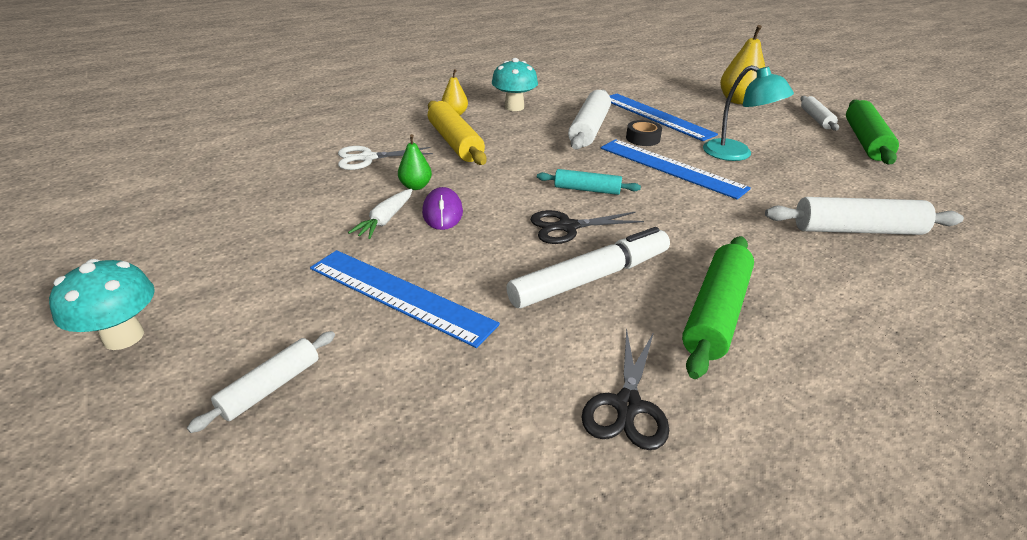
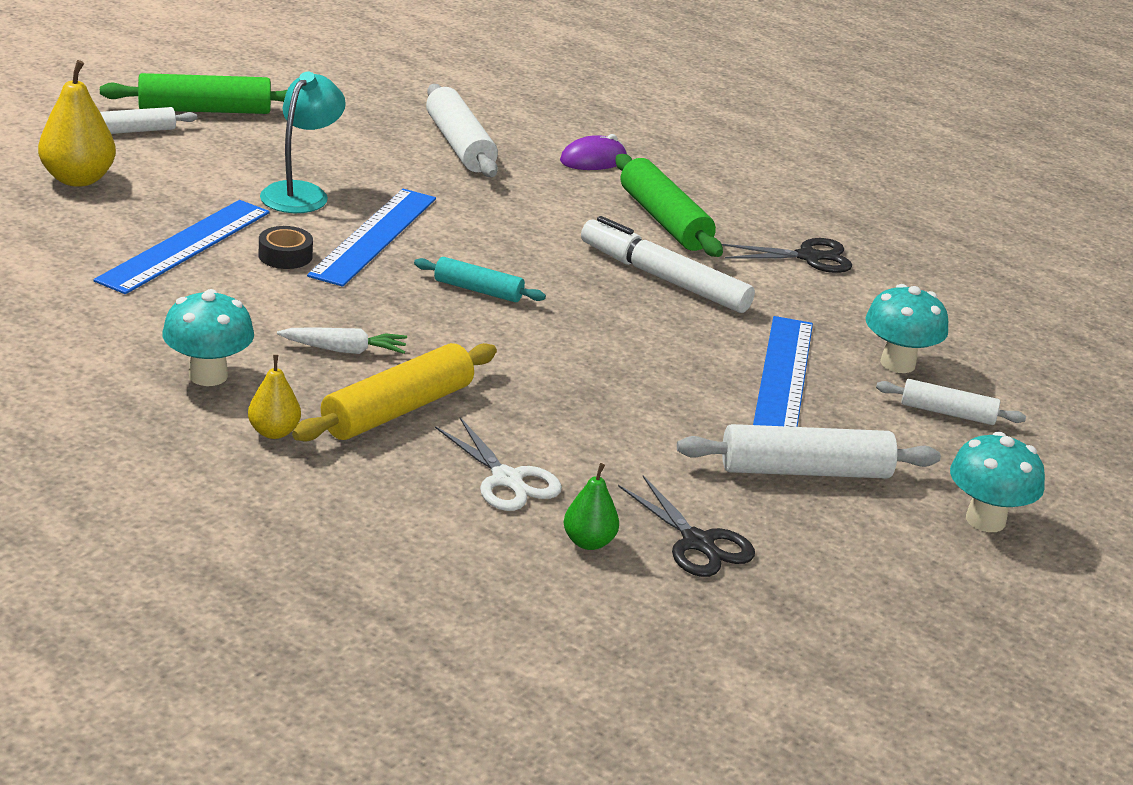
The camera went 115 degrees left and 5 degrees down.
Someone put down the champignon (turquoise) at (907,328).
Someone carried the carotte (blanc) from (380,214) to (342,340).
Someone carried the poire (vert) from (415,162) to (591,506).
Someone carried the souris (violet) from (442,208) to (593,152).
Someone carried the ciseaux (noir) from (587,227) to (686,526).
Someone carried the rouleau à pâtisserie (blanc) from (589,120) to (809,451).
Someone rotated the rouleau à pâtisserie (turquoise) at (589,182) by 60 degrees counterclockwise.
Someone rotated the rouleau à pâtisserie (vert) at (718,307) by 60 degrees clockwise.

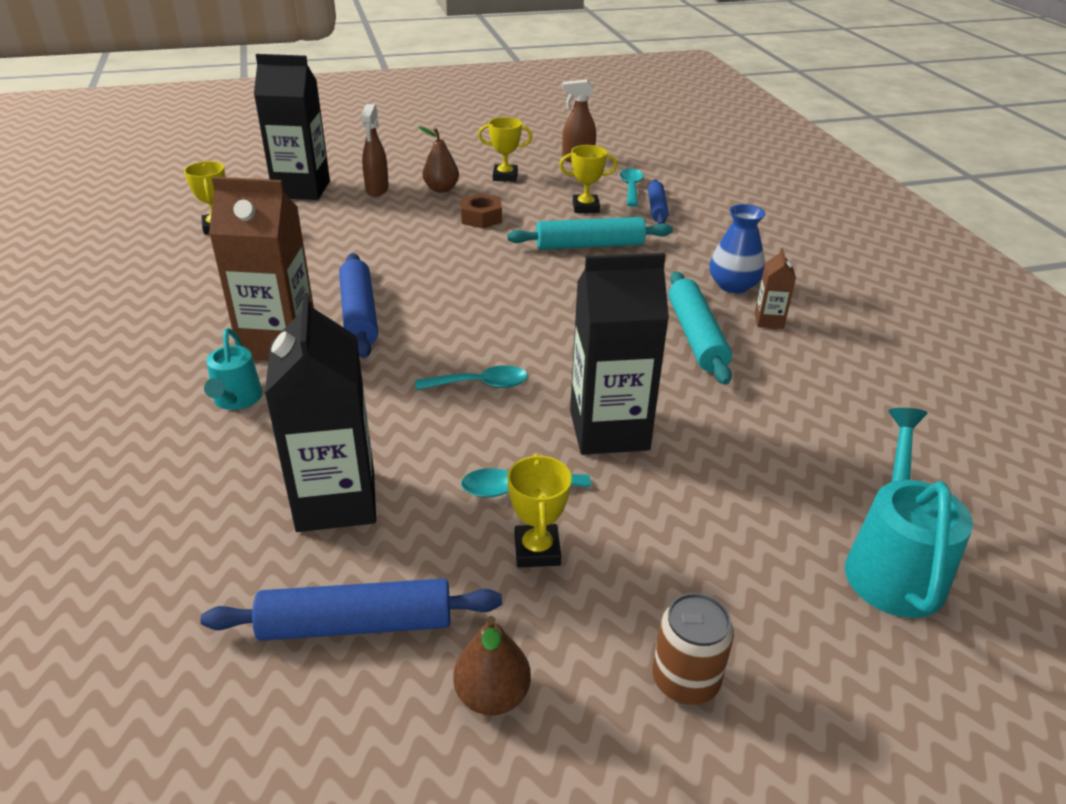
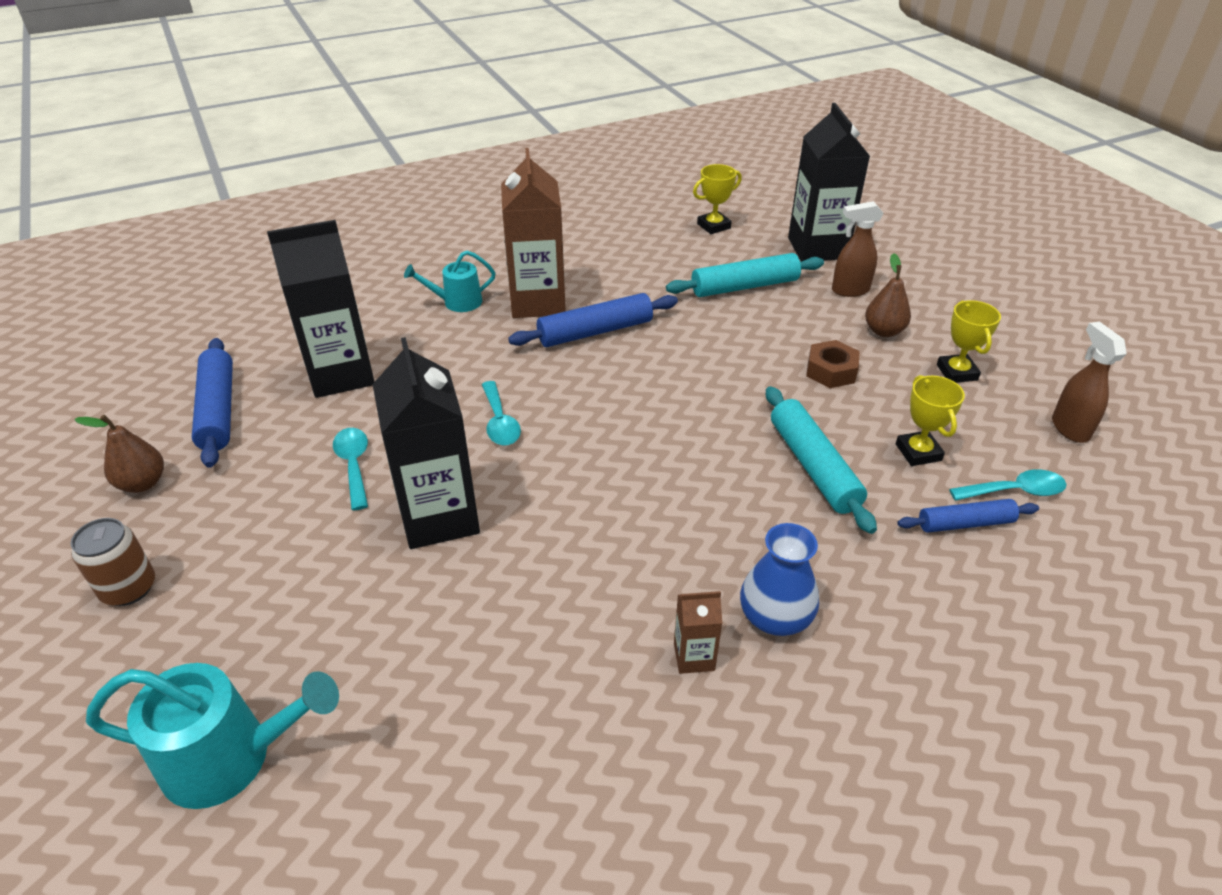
The camera went 80 degrees right and 5 degrees up.
Someone took away the trophée (jaune) at (539,511).
Someone carried the rouleau à pâtisserie (turquoise) from (700,328) to (745,275).

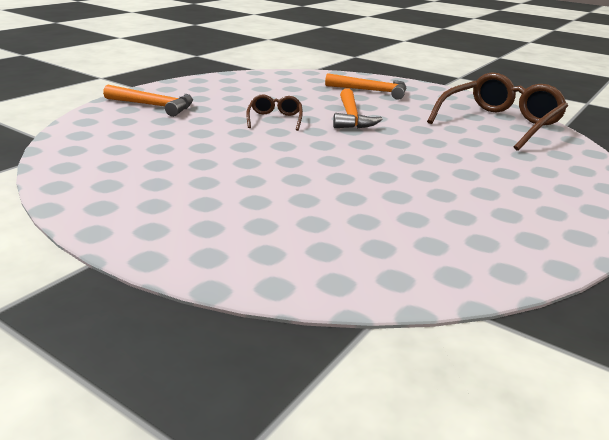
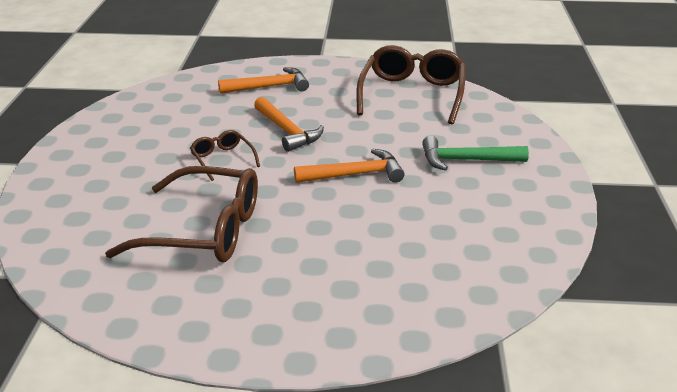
The camera went 30 degrees left and 5 degrees up.
Someone put down the lunettes (marron) at (181,214).
Someone put down the marteau (vert) at (475,153).
Someone carried the marteau (orange) from (148,101) to (349,166).

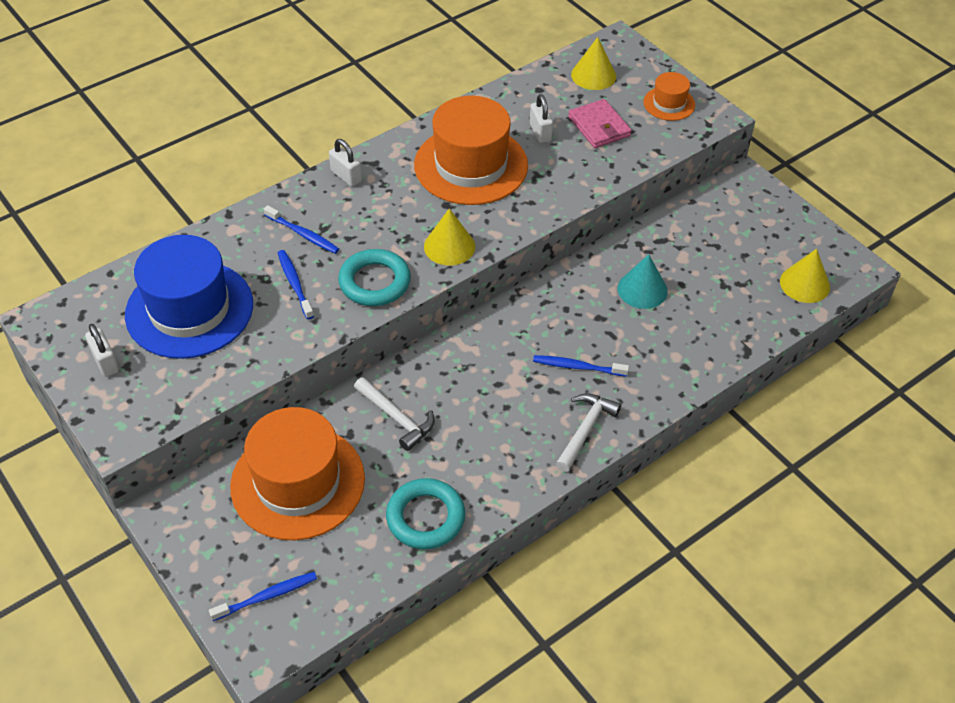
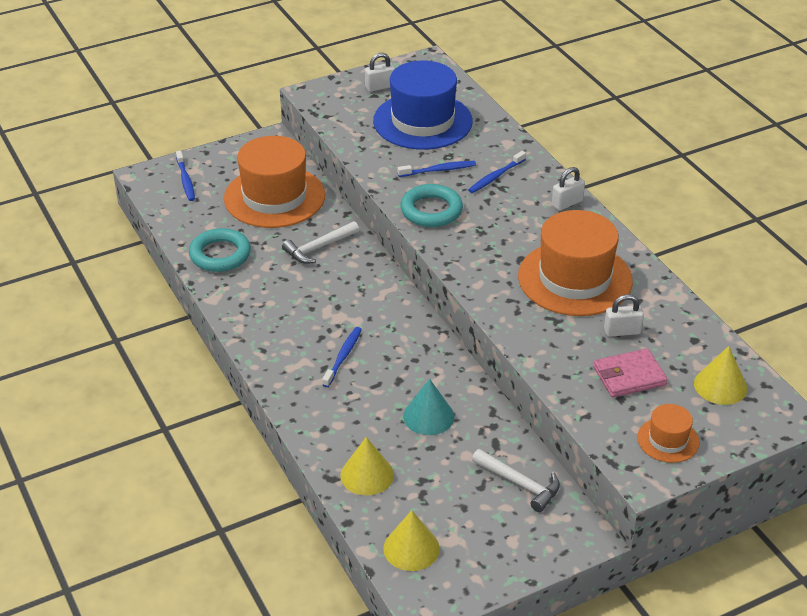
The camera went 100 degrees right and 10 degrees down.
Someone carried the cône (jaune) from (449,237) to (367,466).
Someone carried the marteau (blanc) from (588,432) to (516,480).

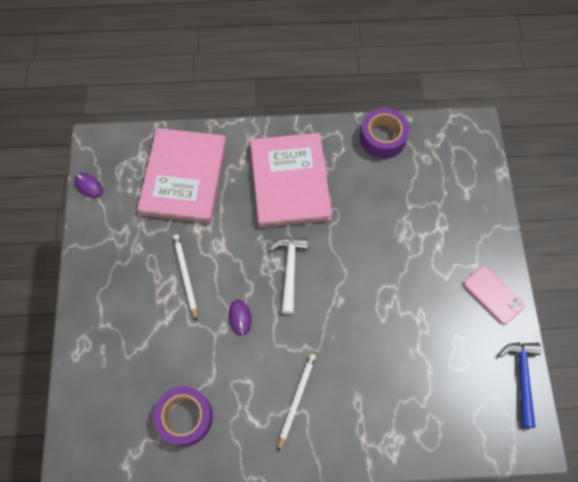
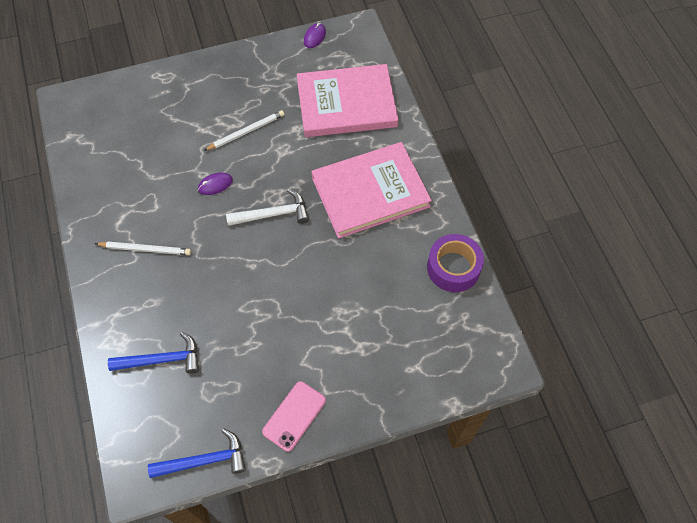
The camera went 75 degrees right and 5 degrees down.
Someone took away the ruban adhésif (violet) at (183,416).
Someone put down the marteau (bleu) at (153,352).

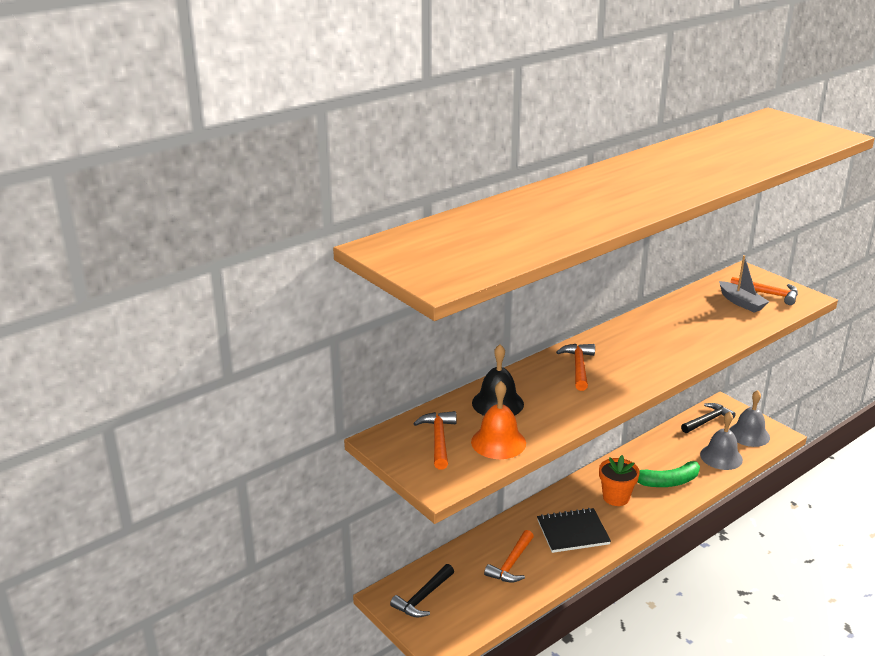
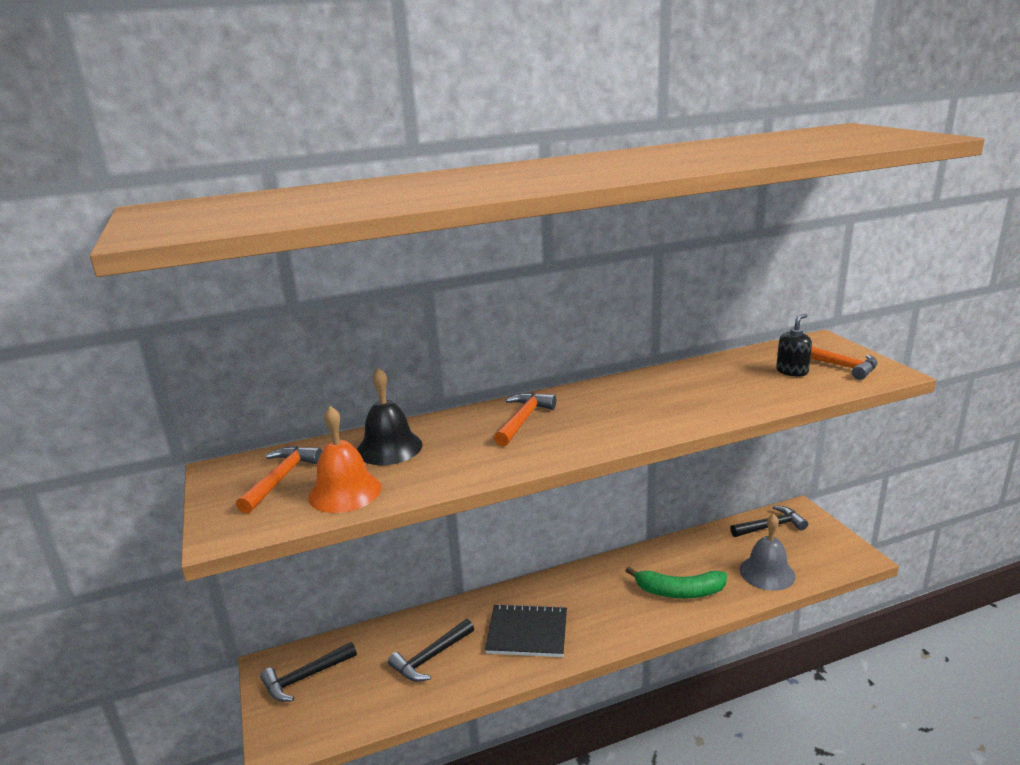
The camera went 20 degrees right and 5 degrees down.
Someone took away the pot de fleurs (orange) at (619,480).
Someone took away the cloche (gris) at (749,418).
Someone swapped the bateau (gris) at (744,284) for the distributeur de savon (noir) at (794,345).
Someone repainted the marteau (orange) at (509,556), which became the marteau (noir) at (431,650).

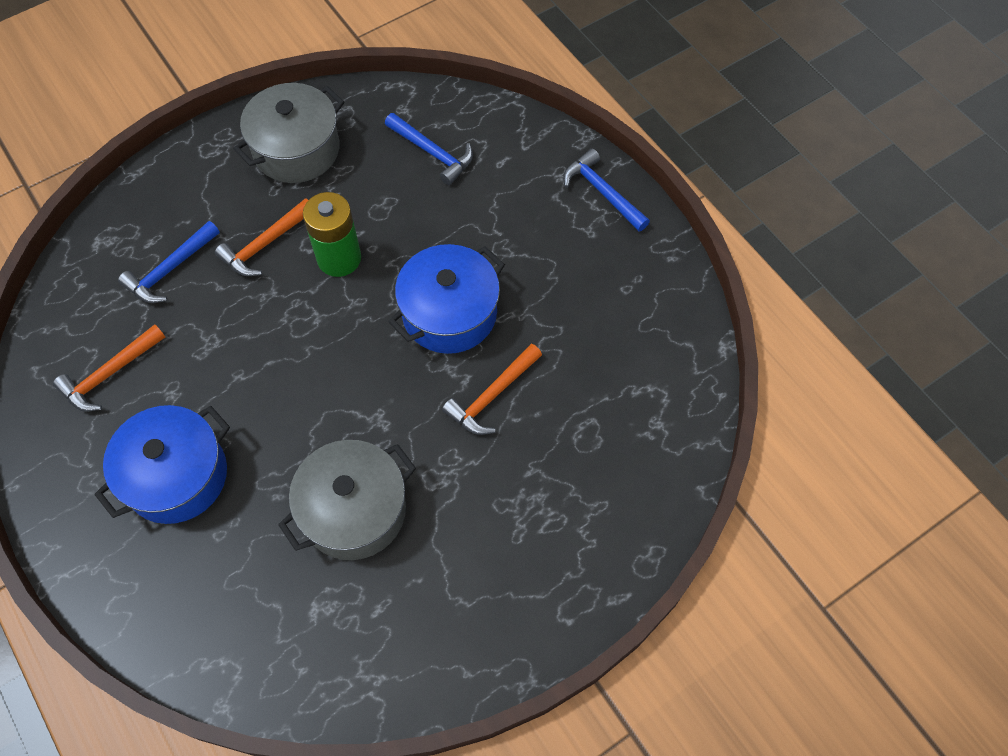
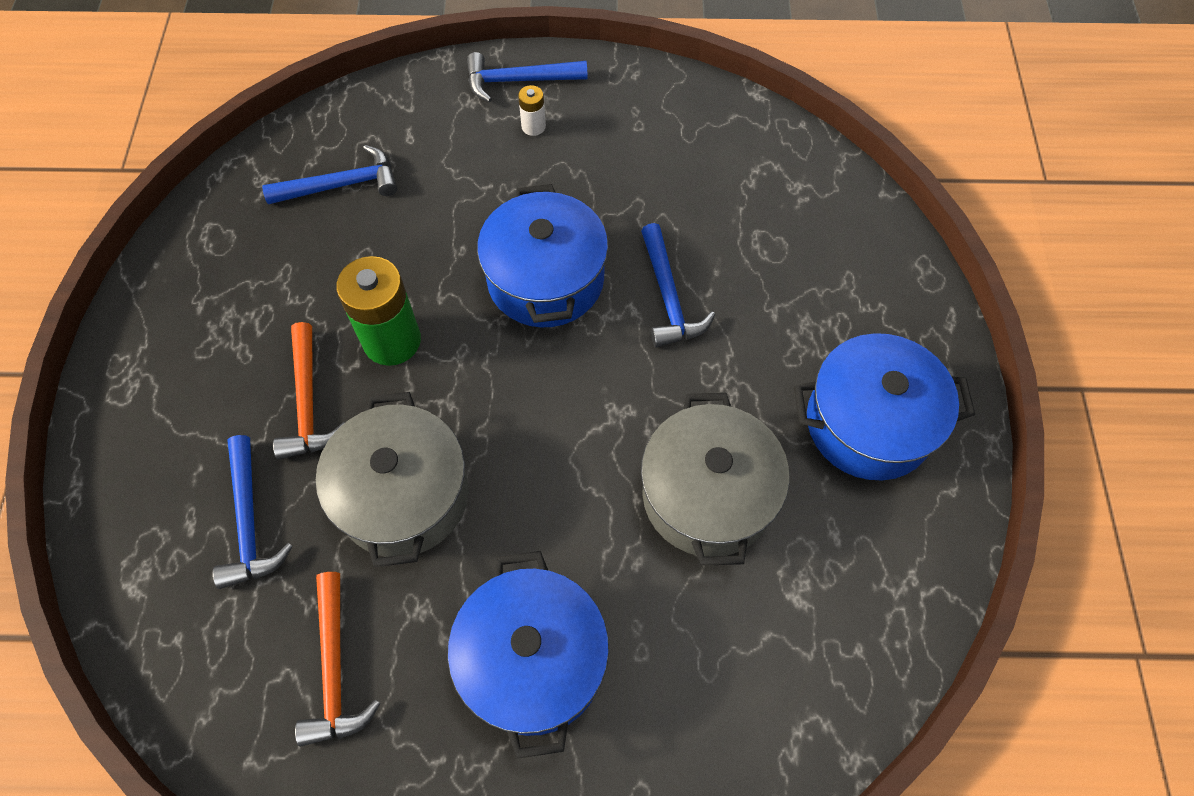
The camera went 55 degrees left and 0 degrees up.
Someone put down the pile (blanc) at (532,110).
Someone put down the marmite (bleu) at (884,406).
Someone carried the marmite (gris) from (289,133) to (392,479).
Someone repainted the marteau (orange) at (492,389), which became the marteau (bleu) at (678,285).

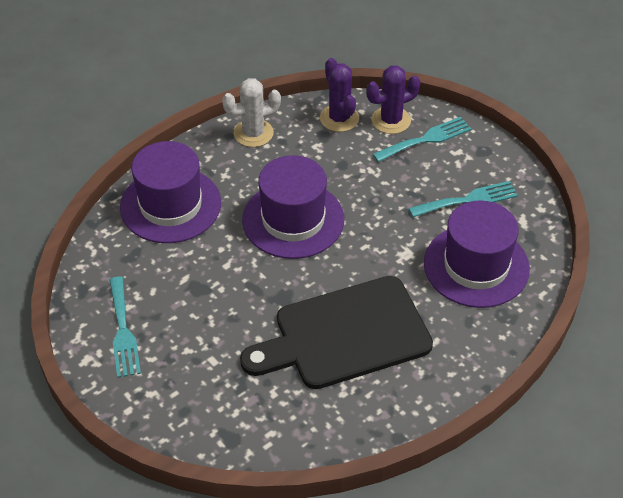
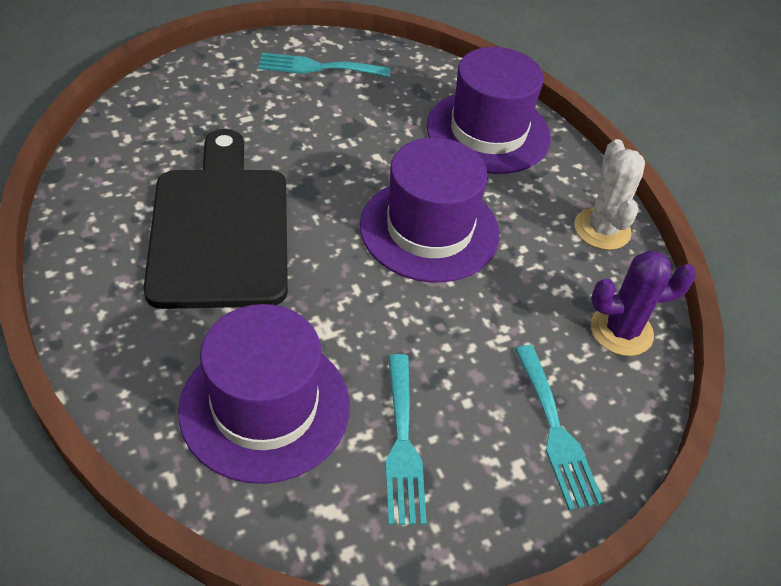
The camera went 100 degrees right and 0 degrees up.
Someone took away the cactus (violet) at (393,99).

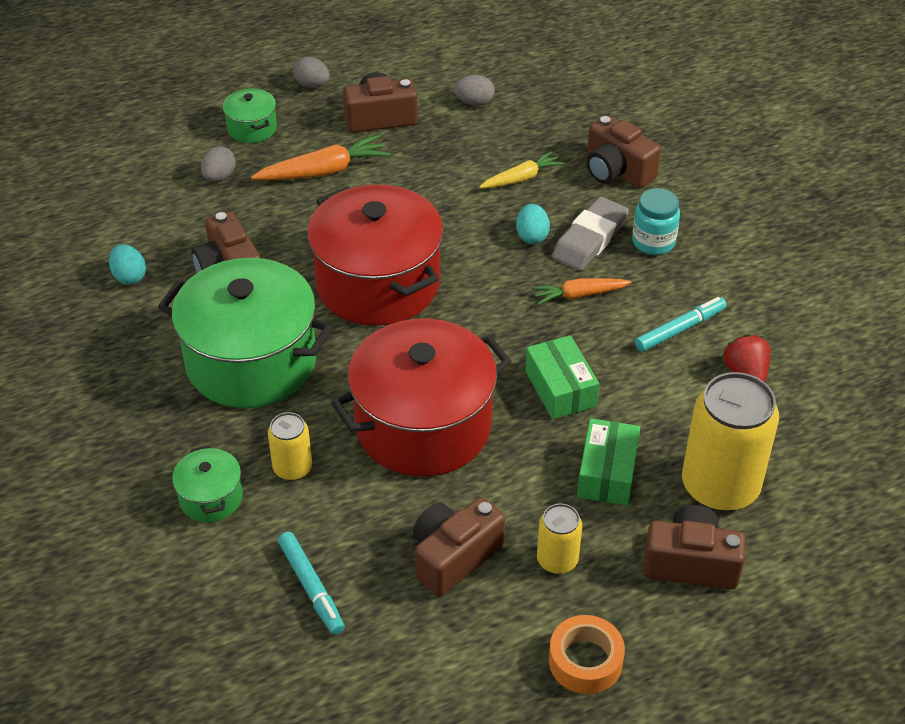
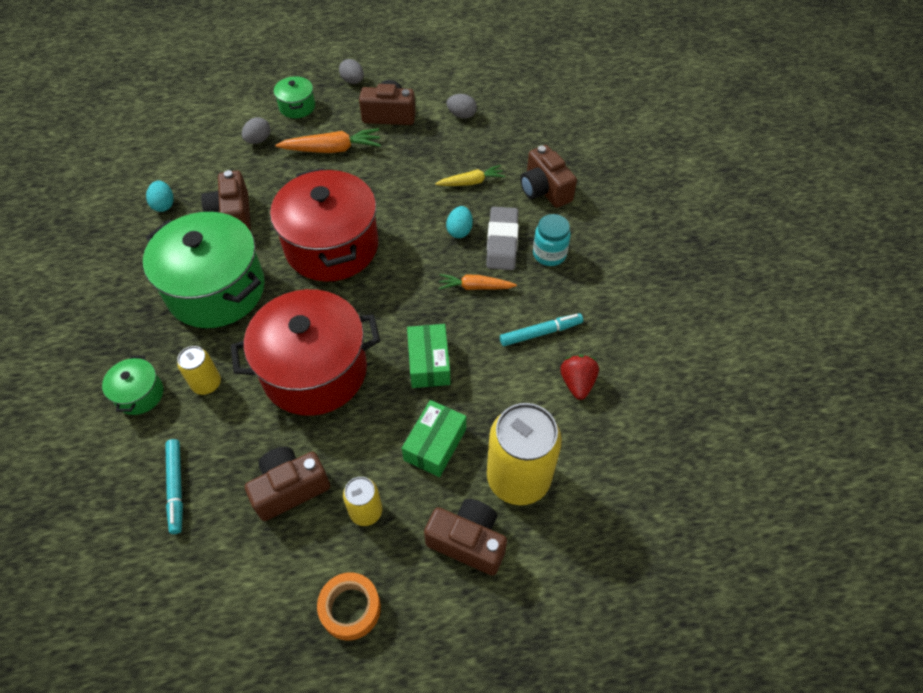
The camera went 15 degrees right and 10 degrees up.
Someone rotated the gomme (gris) at (590,234) by 45 degrees counterclockwise.

